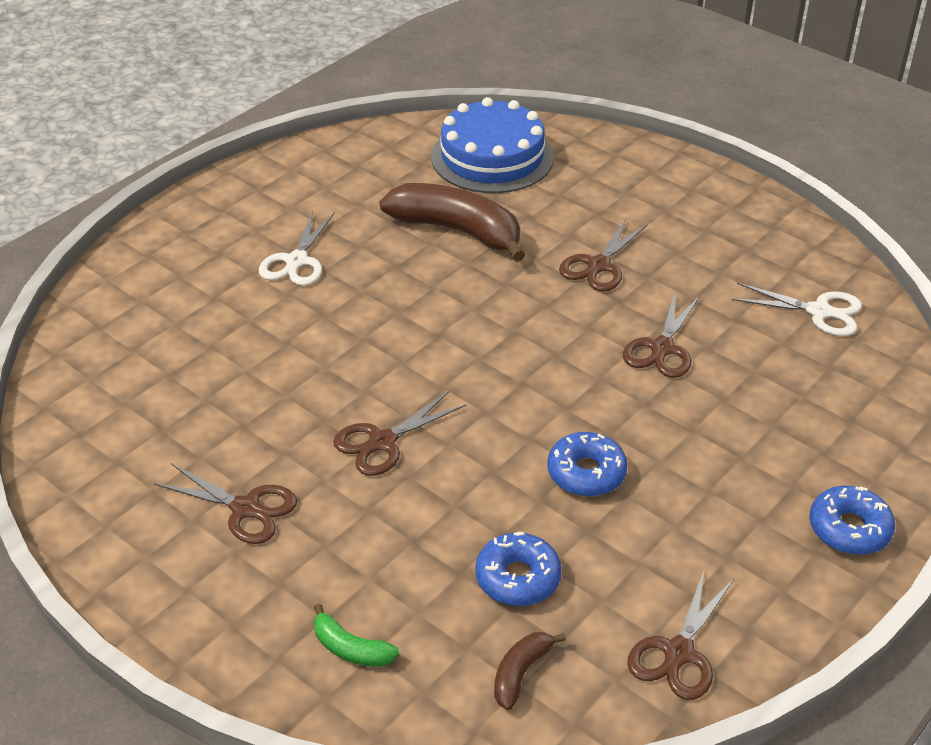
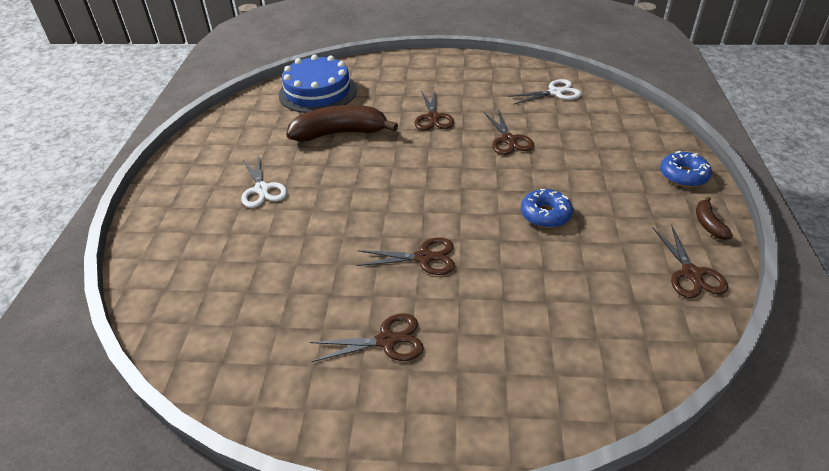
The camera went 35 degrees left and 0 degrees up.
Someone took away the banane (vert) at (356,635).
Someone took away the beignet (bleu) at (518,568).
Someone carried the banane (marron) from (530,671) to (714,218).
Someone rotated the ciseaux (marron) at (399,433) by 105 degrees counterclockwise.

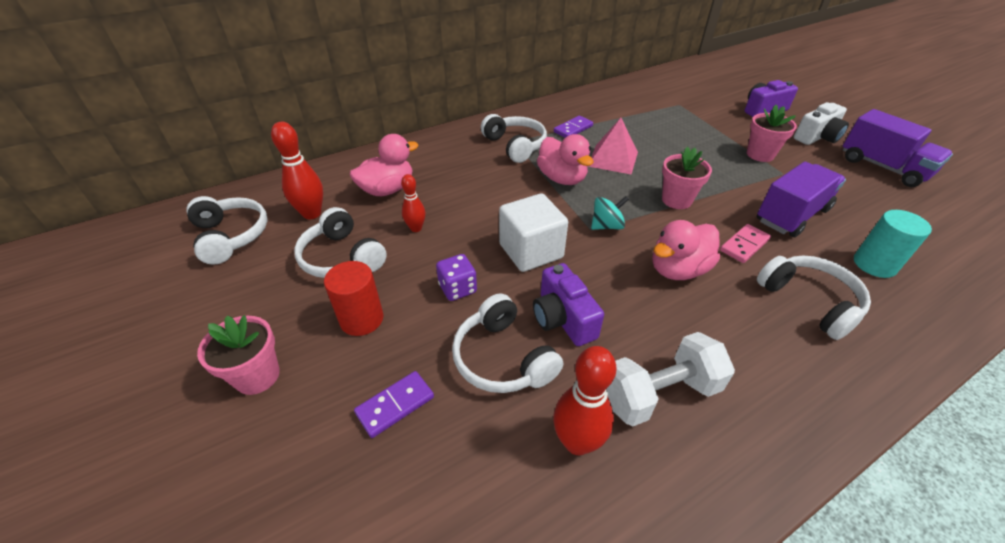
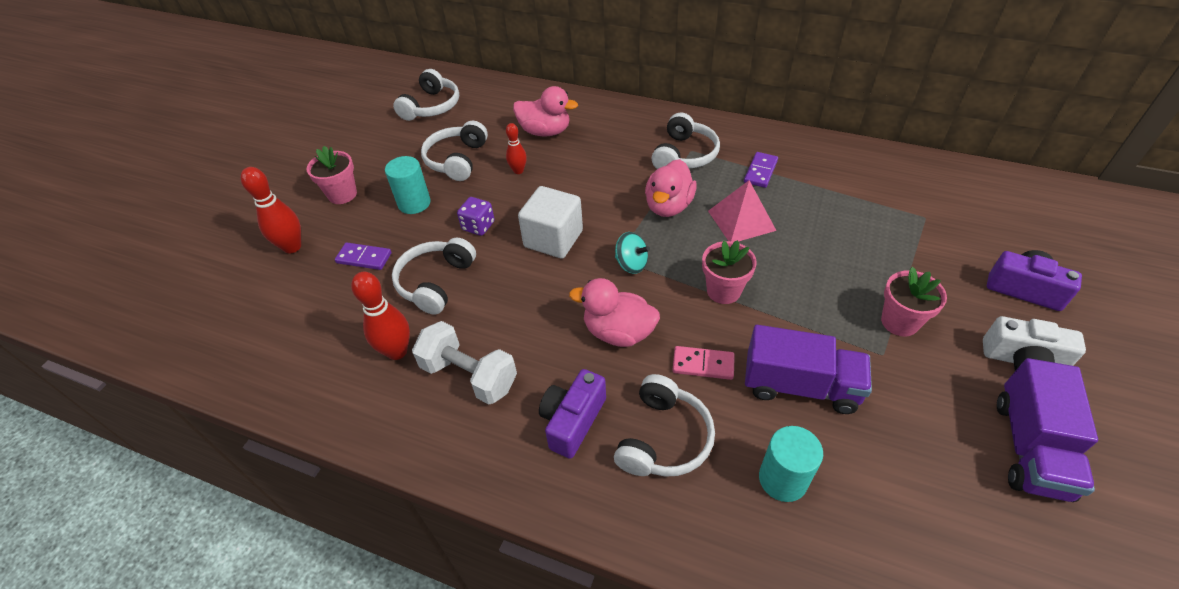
The camera went 55 degrees right and 5 degrees up.
Someone carried the quille (rouge) from (297,170) to (271,210).
Someone carried the appareil photo (violet) from (568,304) to (572,414).
Someone repainted the cylindre (rouge) at (353,298), which became the cylindre (turquoise) at (408,185).
Someone rotated the domino (violet) at (573,127) by 75 degrees counterclockwise.

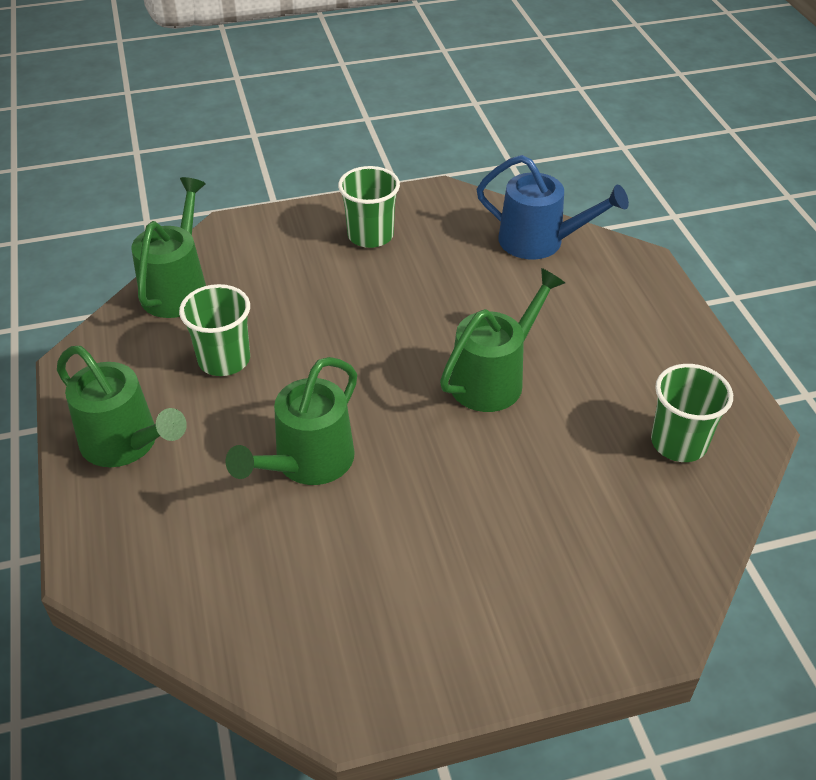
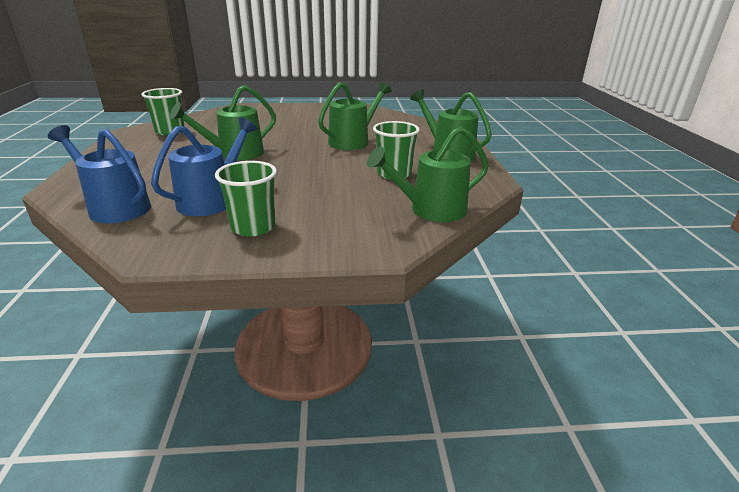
The camera went 170 degrees left and 15 degrees down.
Someone put down the arrosoir (bleu) at (204,166).
Someone rotated the arrosoir (vert) at (168,247) by 45 degrees clockwise.

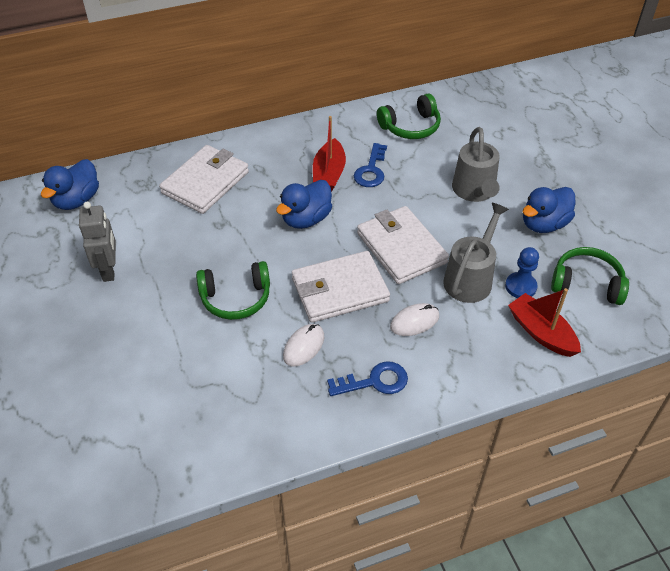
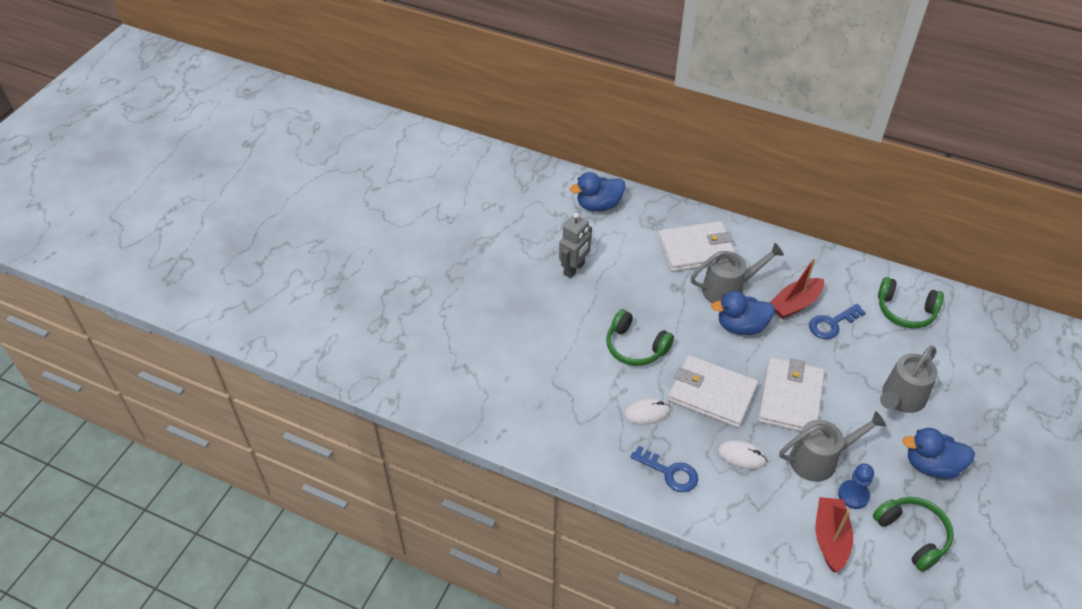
The camera went 45 degrees right and 0 degrees up.
Someone put down the arrosoir (gris) at (737,273).

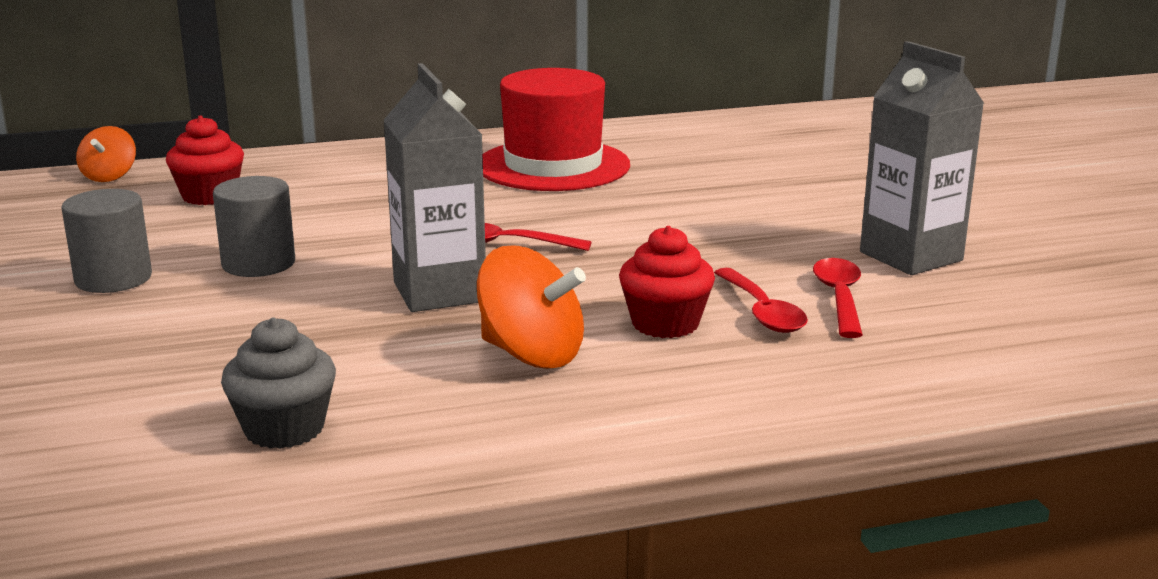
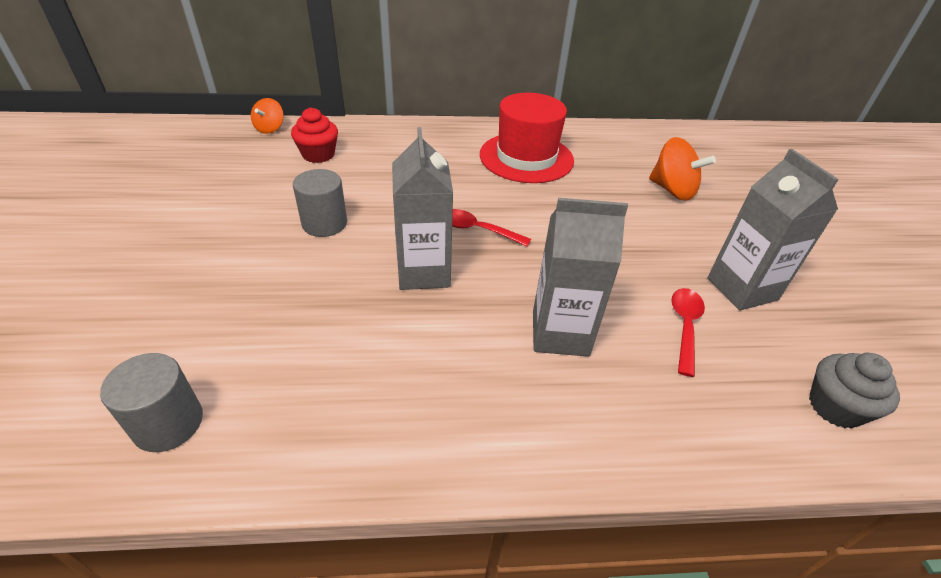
The camera went 10 degrees right and 20 degrees up.
Someone took away the cuillère (rouge) at (761,300).
Someone carried the cylindre (gris) from (106,241) to (151,402).
Someone carried the muffin (gris) from (278,383) to (854,390).
Someone carried the toupie (orange) from (531,307) to (682,169).
Someone swapped the muffin (rouge) at (667,282) for the brique de lait (gris) at (580,277).

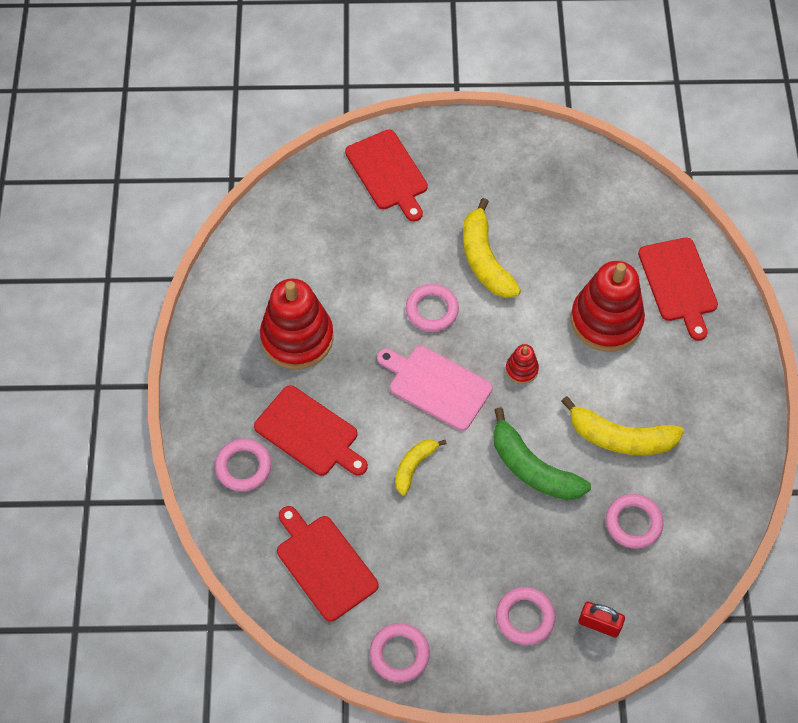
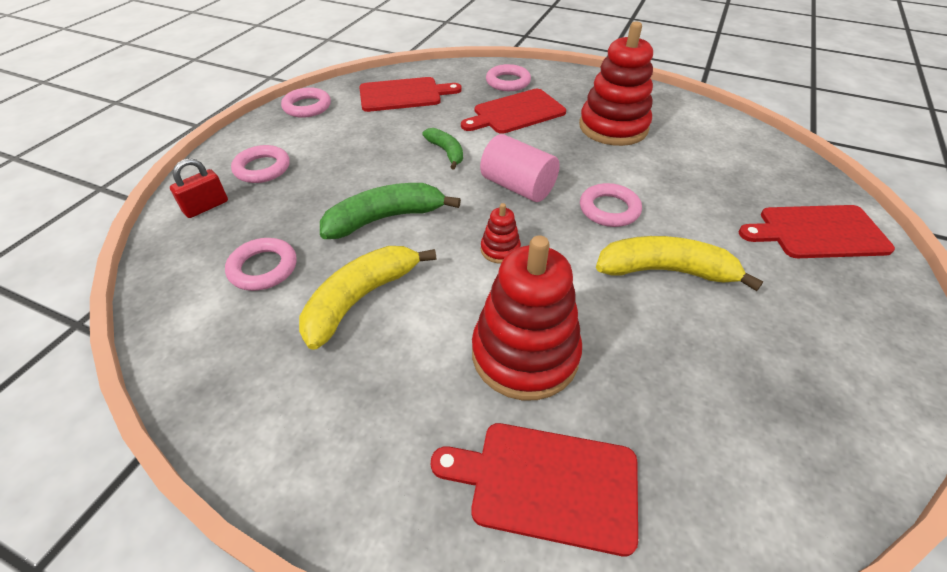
The camera went 115 degrees right and 15 degrees down.
Someone swapped the planche à découper (rose) at (435,388) for the cylindre (rose) at (520,168).
Someone repainted the banane (jaune) at (421,467), which became the banane (vert) at (442,148).

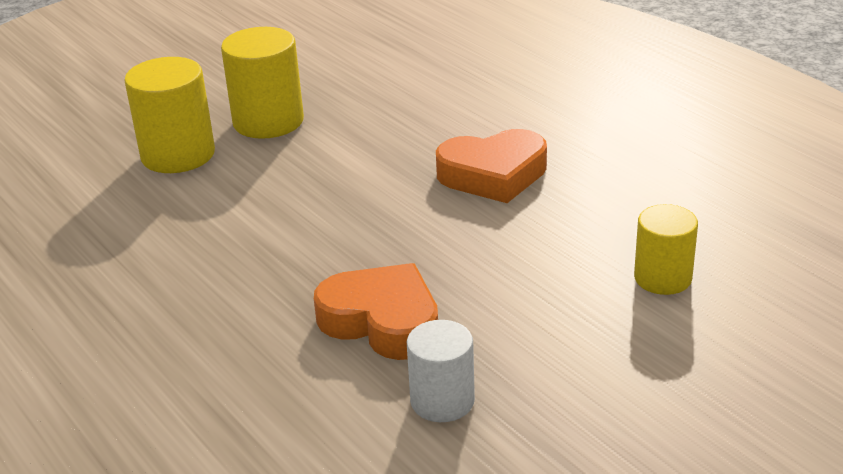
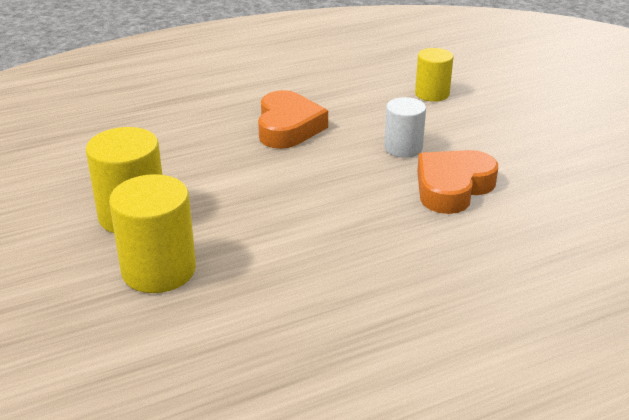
The camera went 80 degrees left and 0 degrees up.
Someone carried the cylindre (blanc) from (441,371) to (405,127).

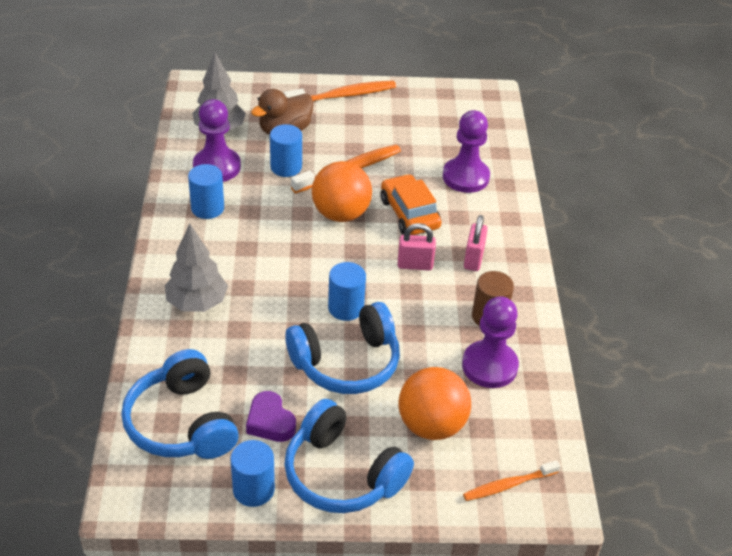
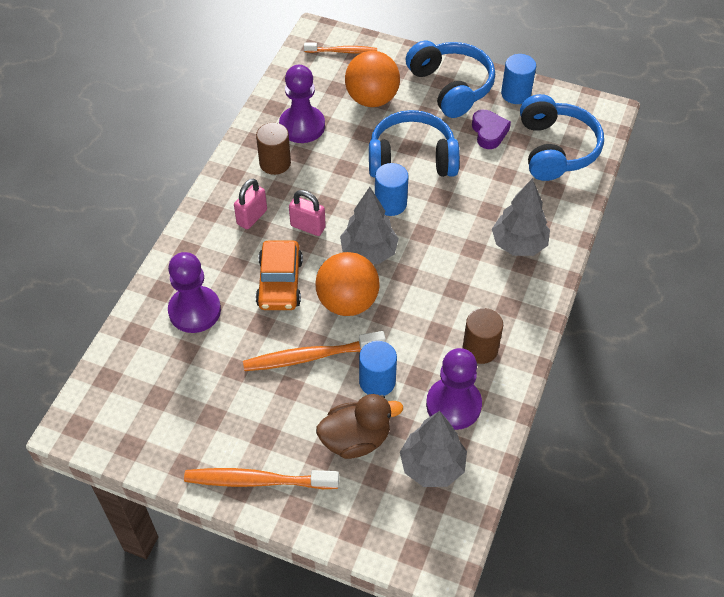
The camera went 155 degrees left and 10 degrees up.
Someone put down the arbre (gris) at (369,225).
Someone repainted the cylindre (bleu) at (206,191), which became the cylindre (marron) at (483,336).

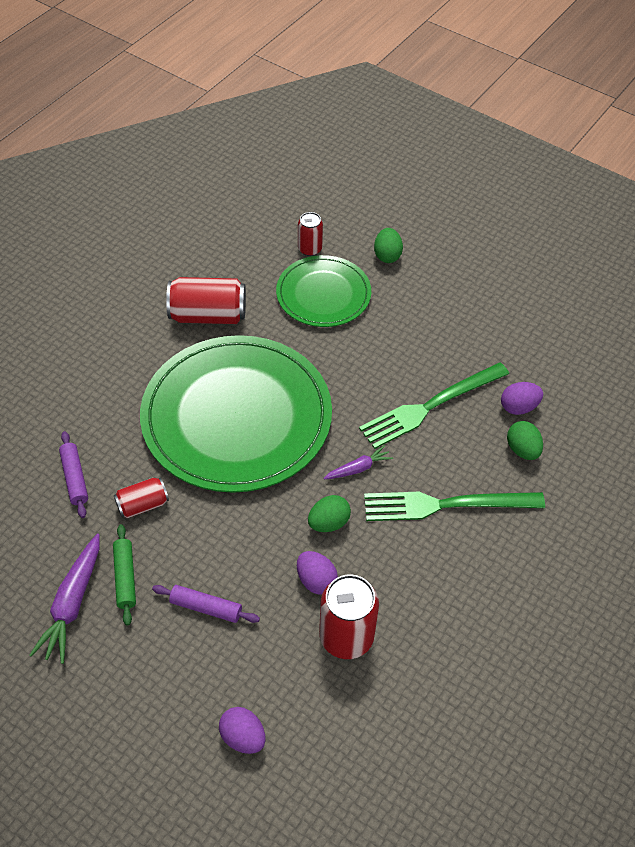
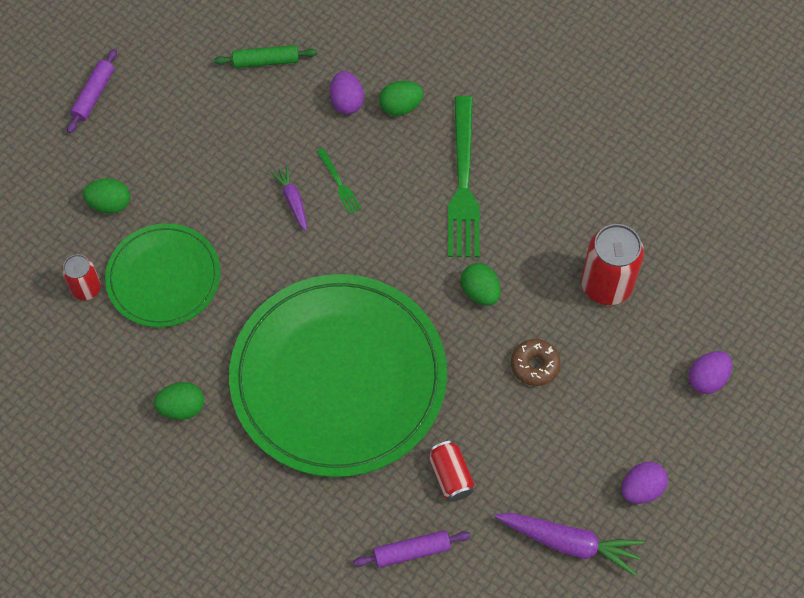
The camera went 85 degrees left and 10 degrees up.
Someone put down the beignet (marron) at (536,362).
Someone carried the rouleau à pâtisserie (vert) from (124,575) to (265,56).
Someone carried the rouleau à pâtisserie (violet) from (206,604) to (92,91).
Someone carried the œuf (violet) from (317,573) to (644,483).
Someone carried the carotte (violet) from (358,462) to (288,198).
Someone swapped the canette (rouge) at (206,300) for the œuf (vert) at (179,401).
Someone scaled the fourchette (vert) at (434,405) by 0.44.

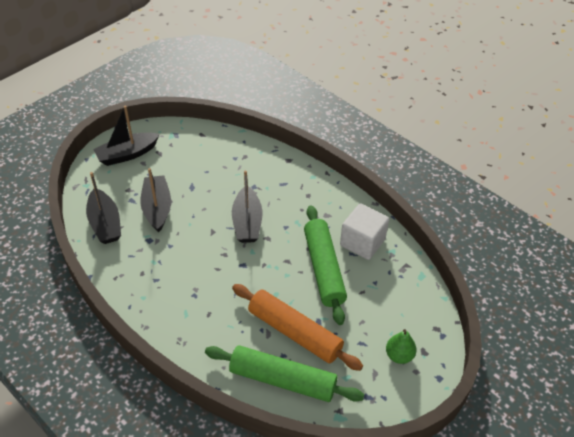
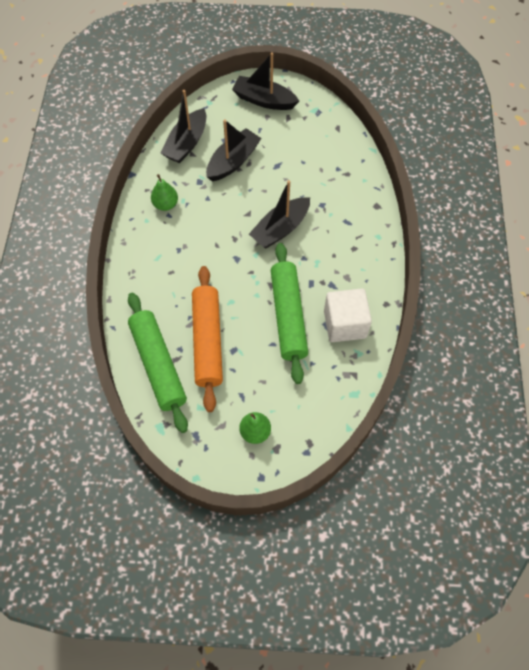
The camera went 50 degrees right and 15 degrees up.
Someone put down the poire (vert) at (164,192).
Someone rotated the rouleau à pâtisserie (vert) at (325,265) by 45 degrees counterclockwise.

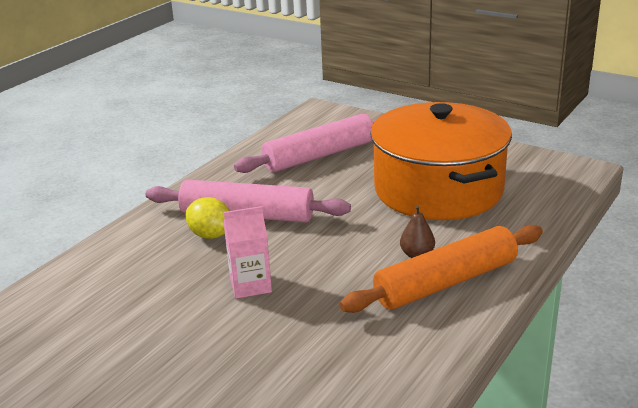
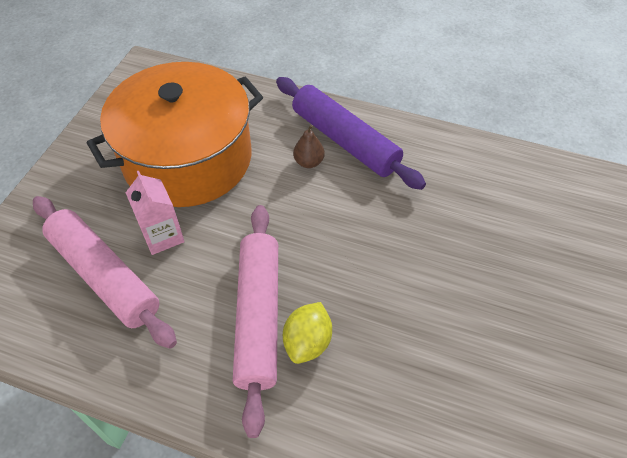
The camera went 105 degrees left and 25 degrees up.
Someone carried the brique de lait (rose) from (248,252) to (155,213).
Someone repainted the rouleau à pâtisserie (orange) at (441,269), which became the rouleau à pâtisserie (violet) at (351,133).

